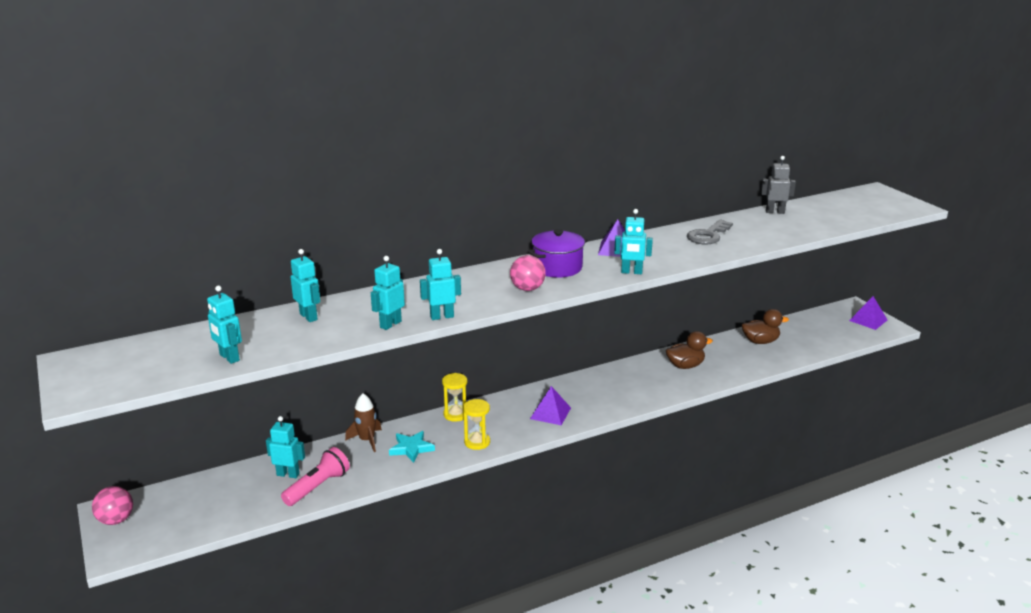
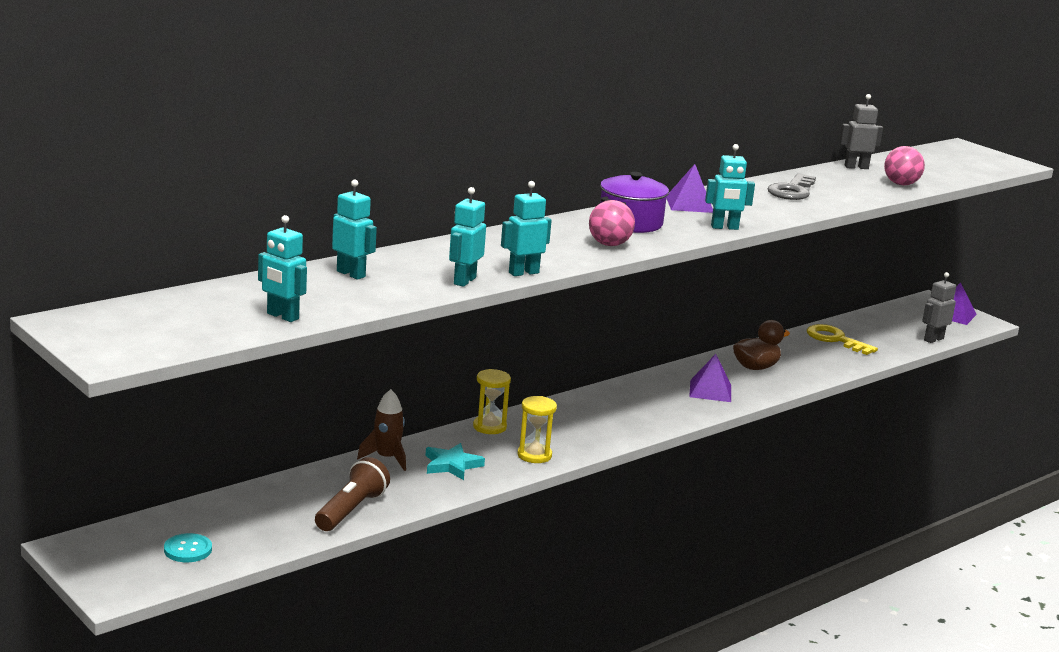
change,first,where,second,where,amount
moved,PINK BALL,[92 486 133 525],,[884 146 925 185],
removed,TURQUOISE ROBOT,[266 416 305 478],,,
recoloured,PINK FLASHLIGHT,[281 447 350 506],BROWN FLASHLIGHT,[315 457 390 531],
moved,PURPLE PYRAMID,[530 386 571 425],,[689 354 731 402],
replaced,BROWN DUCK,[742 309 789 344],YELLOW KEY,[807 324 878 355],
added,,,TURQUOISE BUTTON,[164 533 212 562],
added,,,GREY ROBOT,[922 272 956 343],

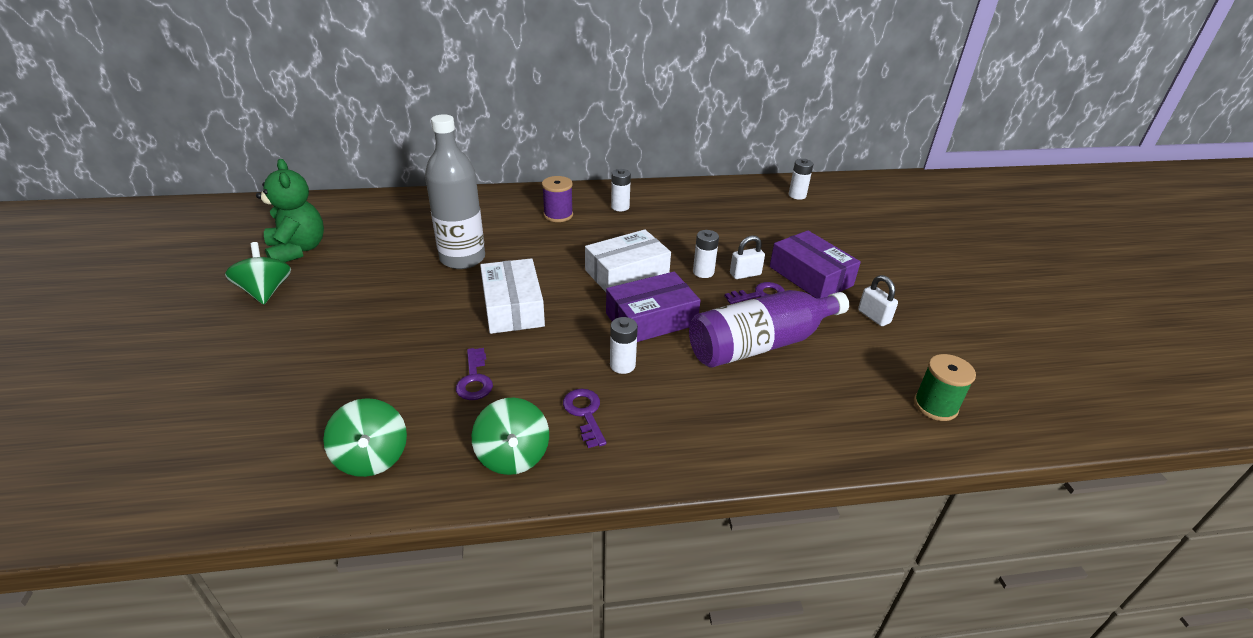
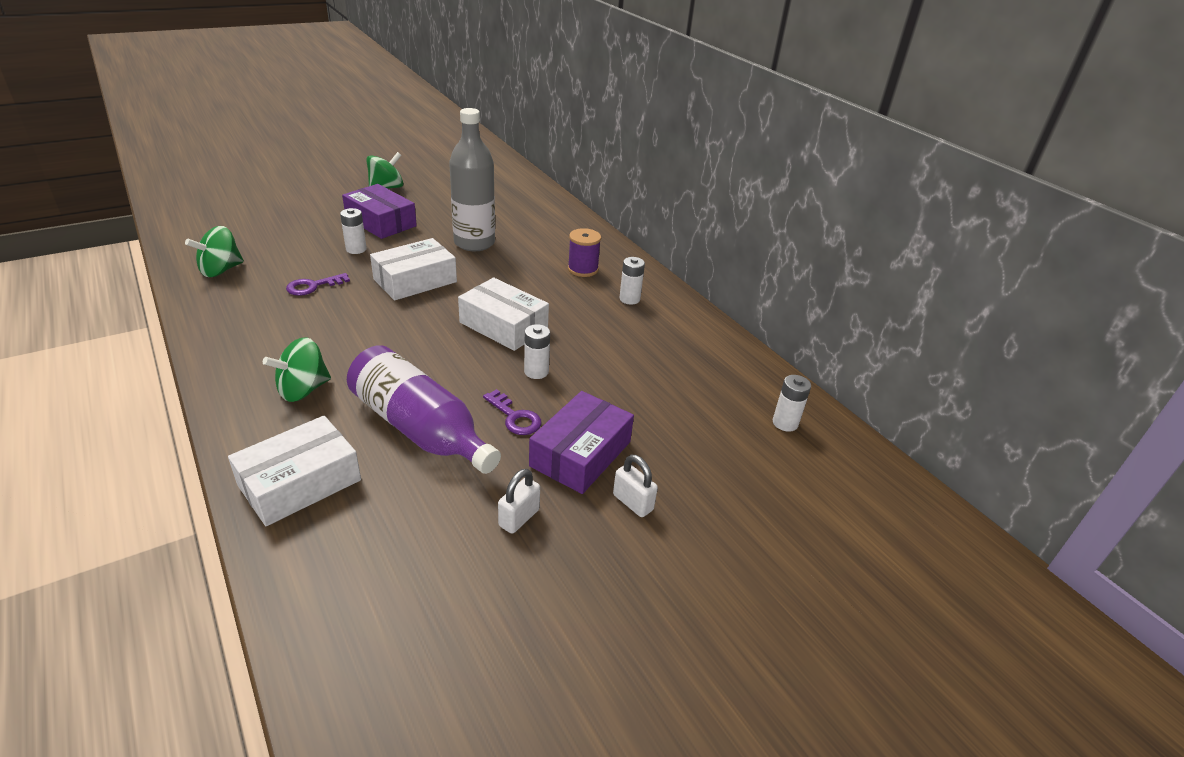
change,first,where,second,where,amount
removed,GREEN TEDDY BEAR,[256 159 324 262],,,
moved,GREEN SPINNING TOP,[472 398 549 475],,[263 337 331 402],
removed,PURPLE KEY,[563 389 607 448],,,
moved,PURPLE BOX,[606 272 701 342],,[342 184 417 239],
moved,WHITE BATTERY,[610 317 638 374],,[340 208 367 254],
moved,WHITE PADLOCK,[730 236 765 279],,[613 455 658 517],
removed,GREEN SPOOL,[914 354 976 421],,,
added,,,WHITE BOX,[228 416 361 526],

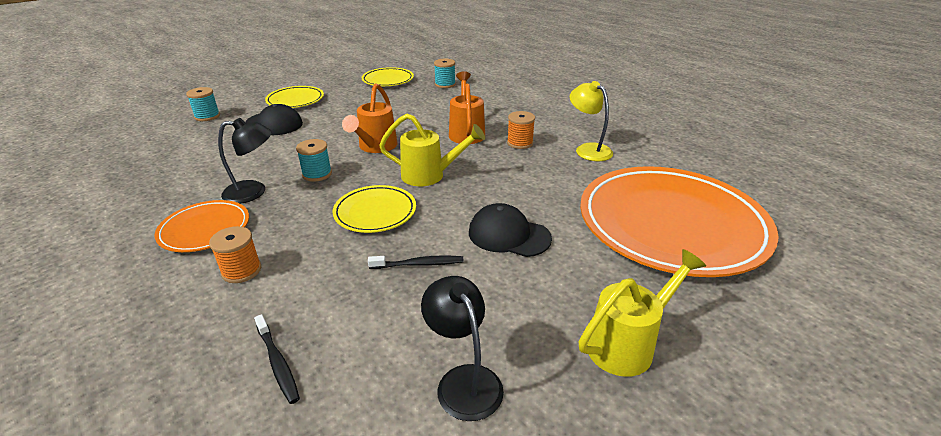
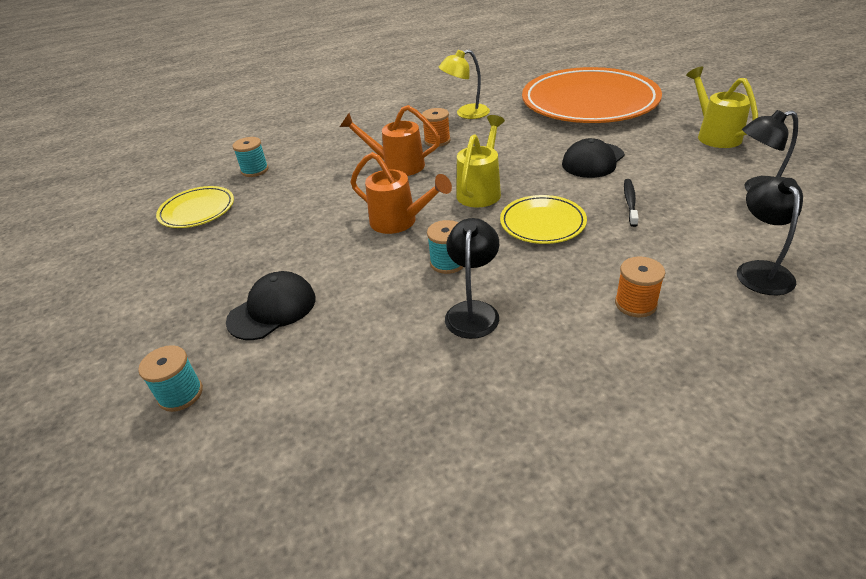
change,first,where,second,where,amount
removed,ORANGE PLATE,[155 200 249 252],,,
replaced,BLACK TOOTHBRUSH,[254 314 300 404],BLACK LAMP,[737 177 803 295],
removed,YELLOW PLATE,[265 86 324 108],,,

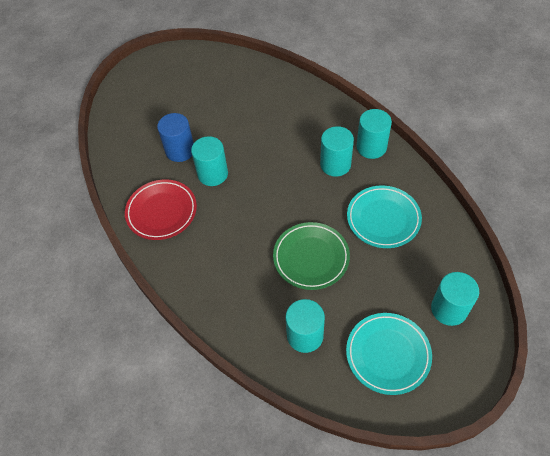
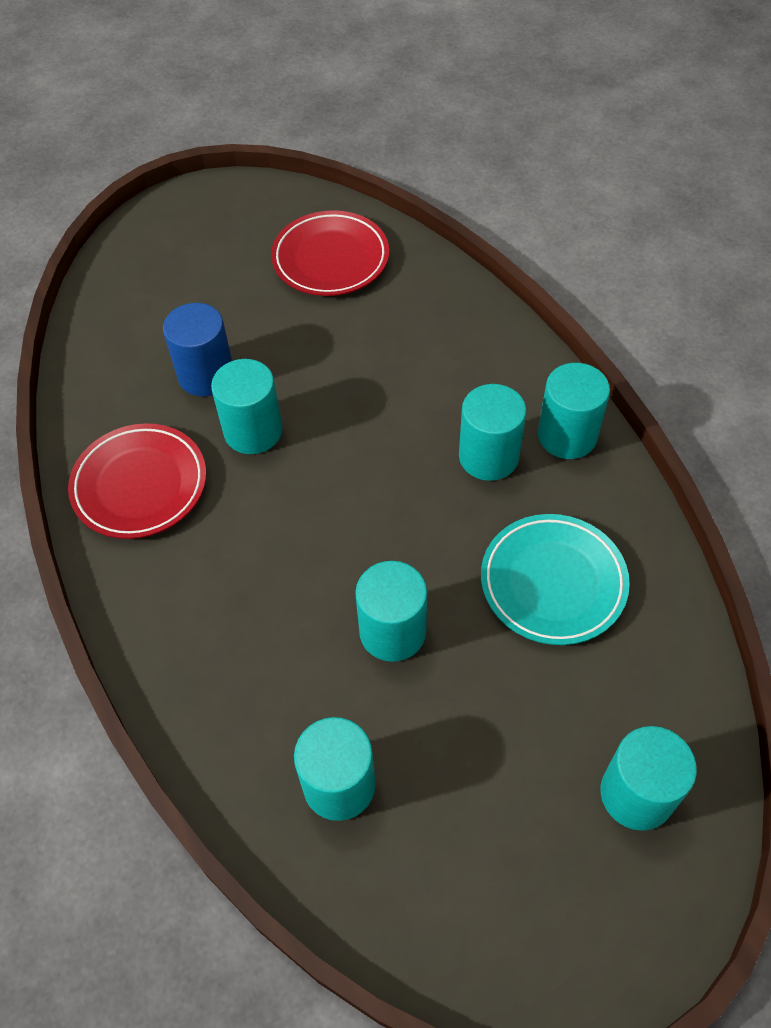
change,first,where,second,where,amount
replaced,GREEN PLATE,[273 222 350 290],TURQUOISE CYLINDER,[355 561 427 662],
removed,TURQUOISE PLATE,[346 313 432 395],,,
added,,,RED PLATE,[271 210 389 296],

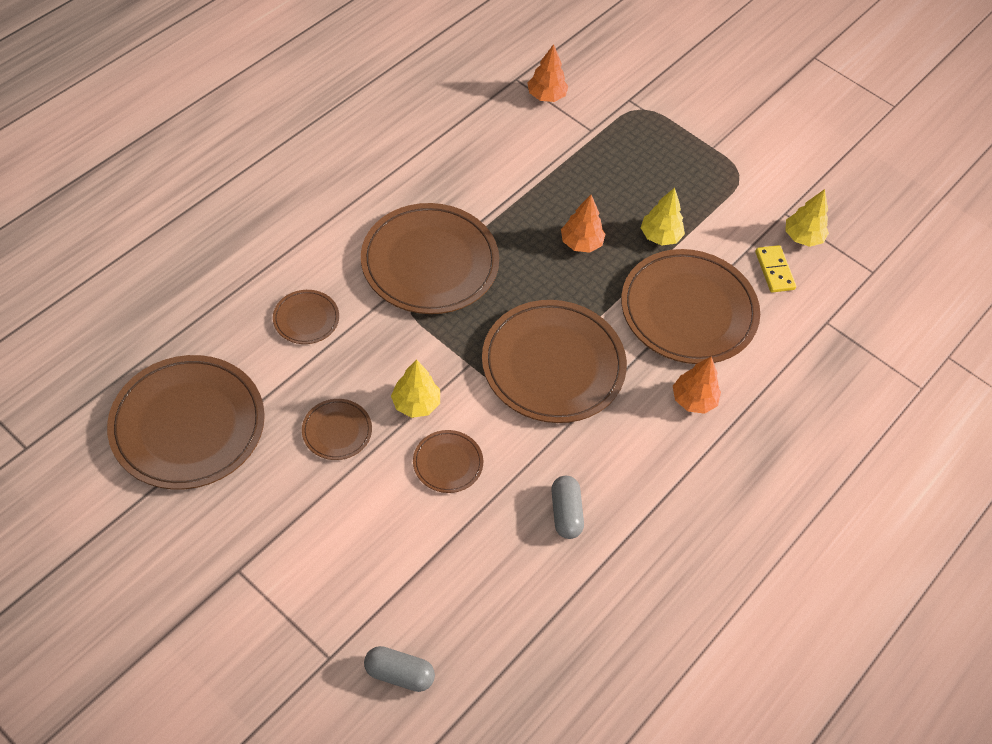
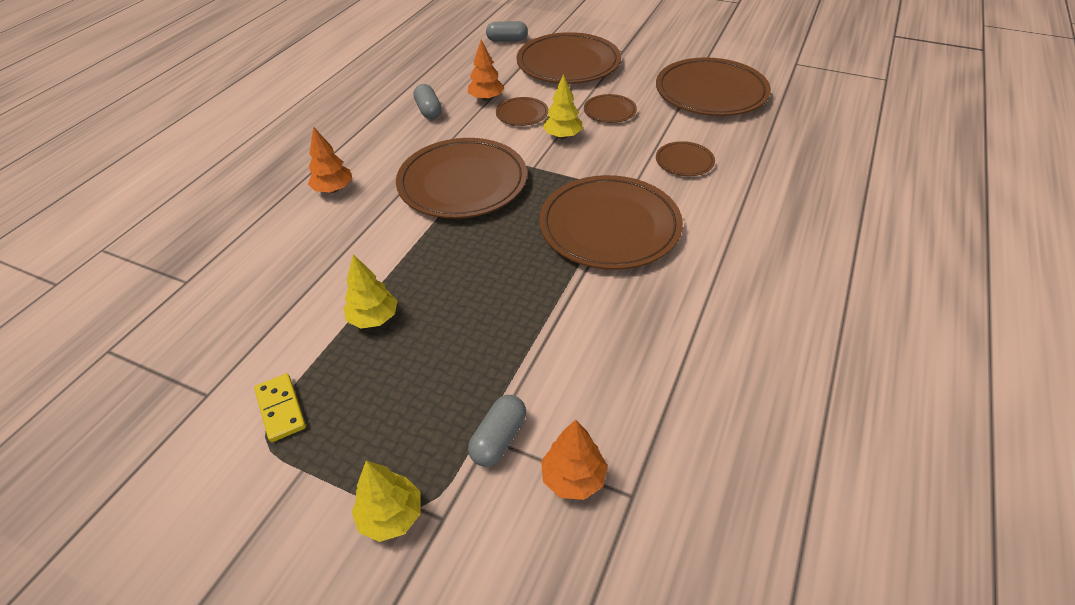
change,first,where,second,where,amount
moved,ORANGE TREE,[561 195 606 253],,[468 40 504 101],
moved,BROWN PLATE,[621 249 760 364],,[516 32 621 84],
moved,YELLOW DOMINO,[755 245 796 293],,[254 373 306 442],
moved,YELLOW TREE,[785 189 829 247],,[351 460 421 542],
added,,,GREY CAPSULE,[468 395 526 467],

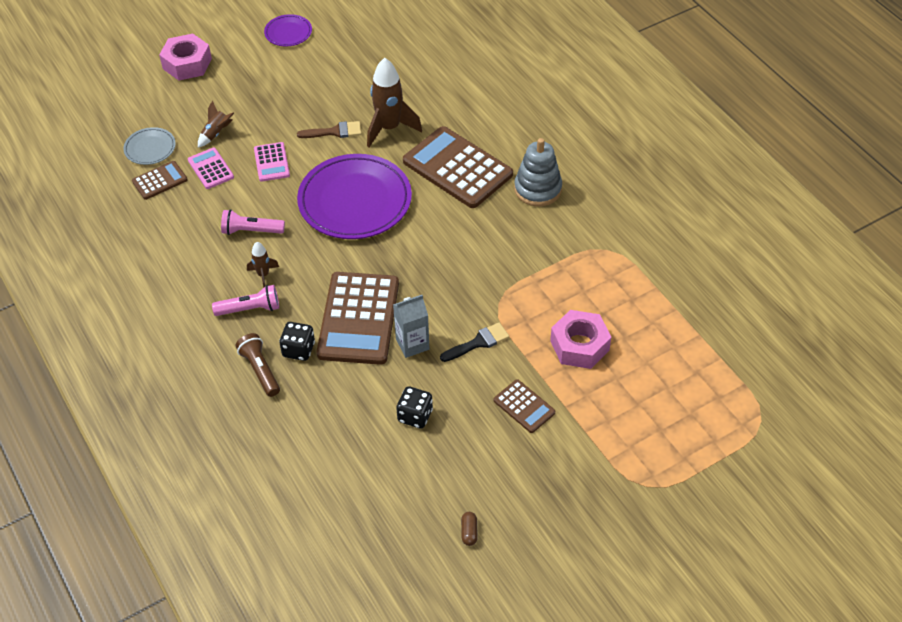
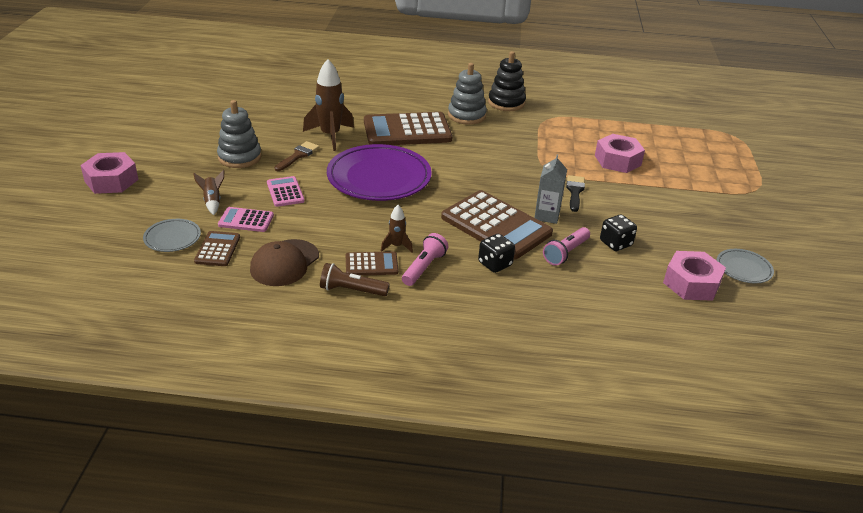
change,first,where,second,where,amount
moved,PINK FLASHLIGHT,[221 209 285 235],,[543 227 590 266],
moved,BROWN FLASHLIGHT,[236 333 280 397],,[320 263 390 296],
turned,PINK CALCULATOR,[254 142 290 182],,[267 176 305 207],135 degrees counterclockwise
removed,PURPLE PLATE,[264 14 312 46],,,
replaced,BROWN CAPSULE,[461 512 478 546],GREY PLATE,[717 249 774 283],
moved,BROWN CALCULATOR,[494 379 555 433],,[346 251 398 276],
added,,,GREY STACKING TOY,[217 100 262 168],
added,,,BROWN CAP,[250 239 319 286],
added,,,BLACK STACKING TOY,[488 51 526 111],
added,,,PINK NUT,[663 251 726 301],

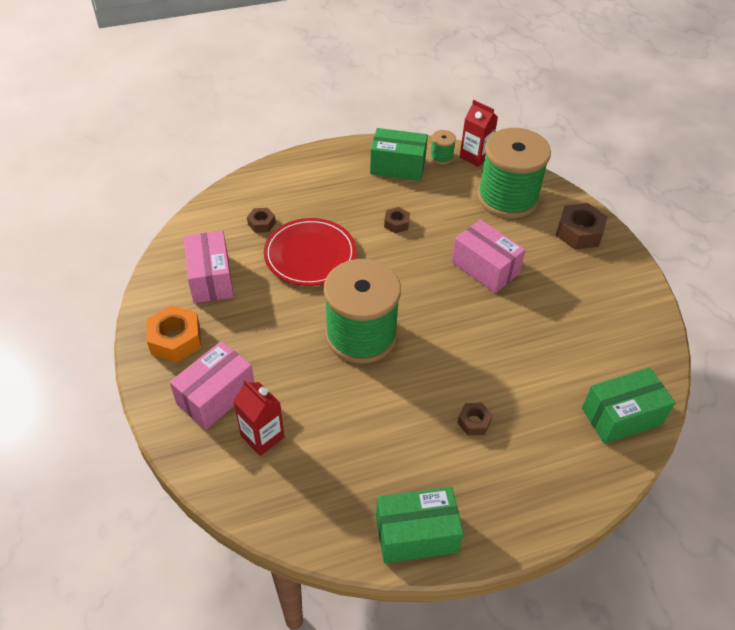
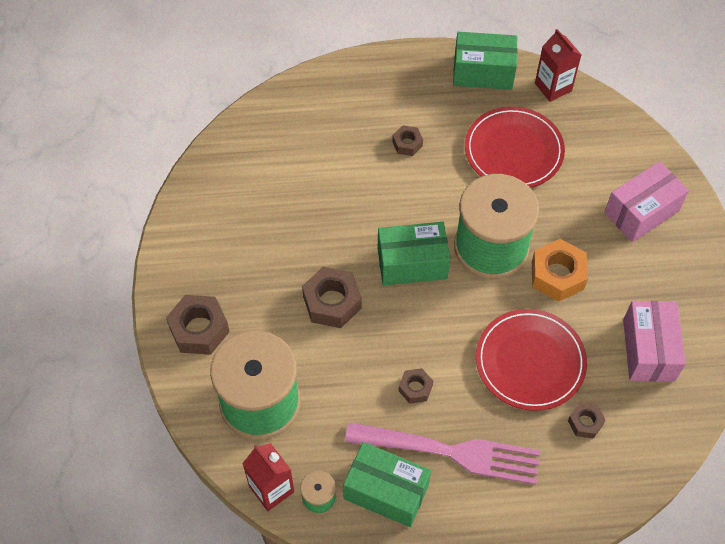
change,first,where,second,where,amount
moved,ORANGE NUT,[146 305 201 363],,[532 239 588 302],
moved,RED CARTON,[233 379 284 456],,[535 29 581 102],
replaced,PINK BOX,[452 219 526 293],BROWN NUT,[302 267 362 328],
moved,GREEN BOX,[582 367 675 444],,[378 222 450 285],
added,,,PINK FORK,[345 422 540 485],
added,,,RED PLATE,[465 106 565 188],

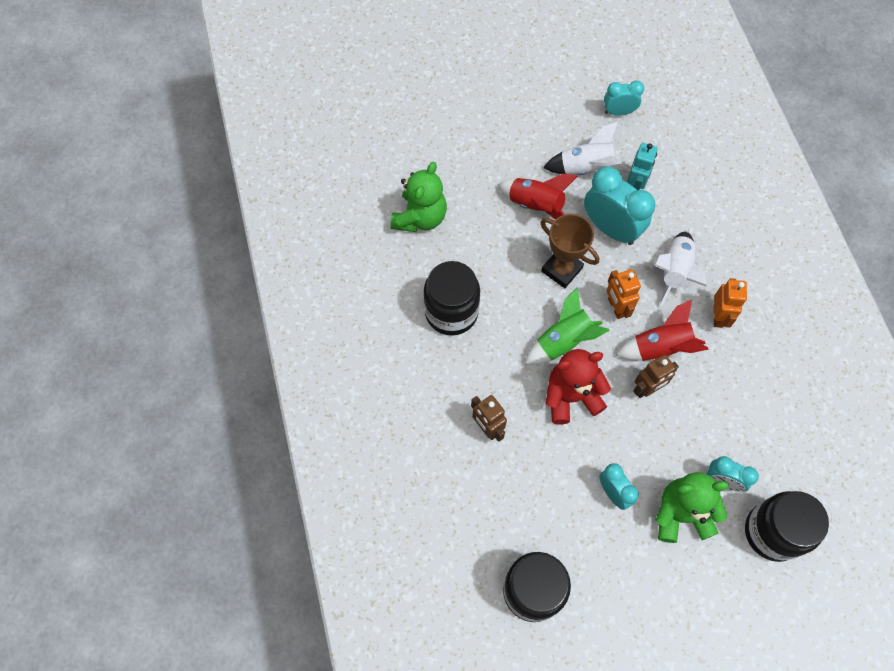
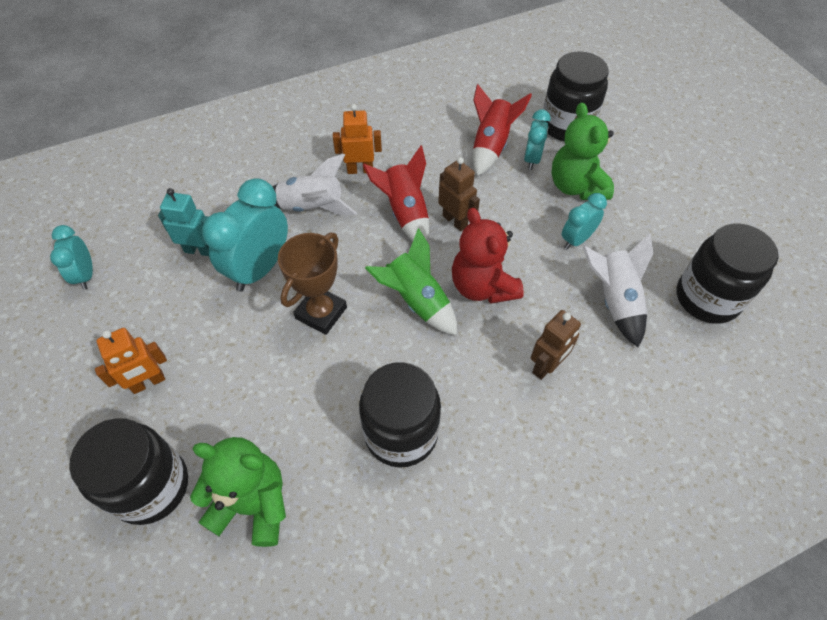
change,first,where,second,where,amount
moved,RED ROCKET,[497 174 578 220],,[473 84 532 176],
moved,WHITE ROCKET,[543 122 628 175],,[583 234 653 347],
moved,ORANGE ROBOT,[606 269 641 319],,[95 328 167 394],
added,,,BLACK JAR,[69 418 188 525],

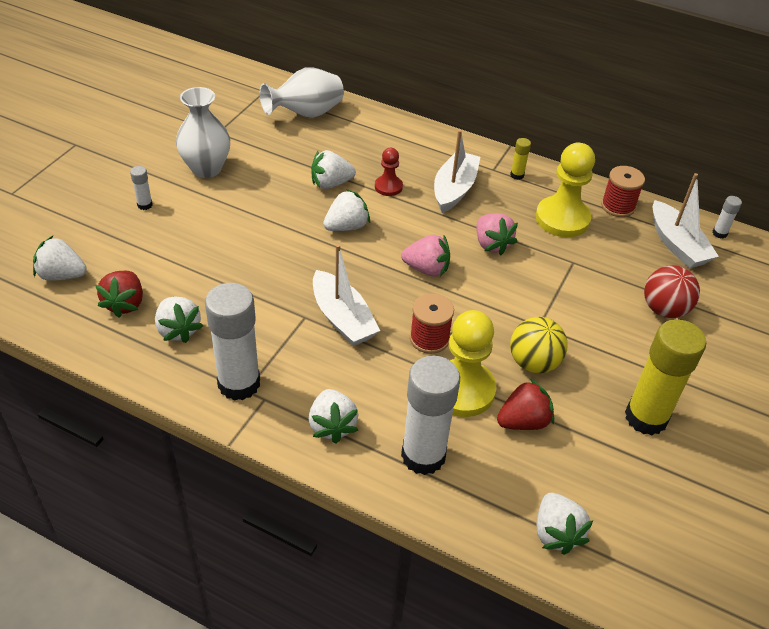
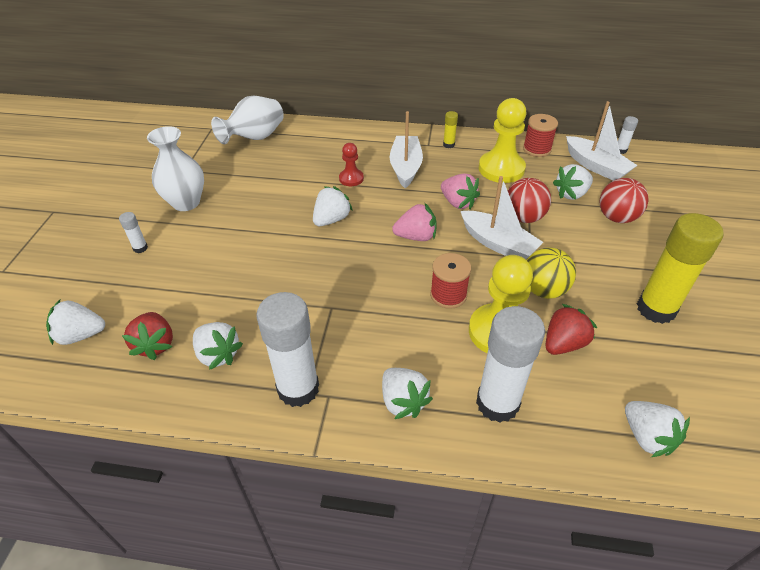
change,first,where,second,where,amount
moved,WHITE STRAWBERRY,[311 150 356 189],,[553 164 593 200],
moved,WHITE BOAT,[313 244 380 346],,[461 176 543 259],
added,,,RED BALL,[508 178 551 223],

